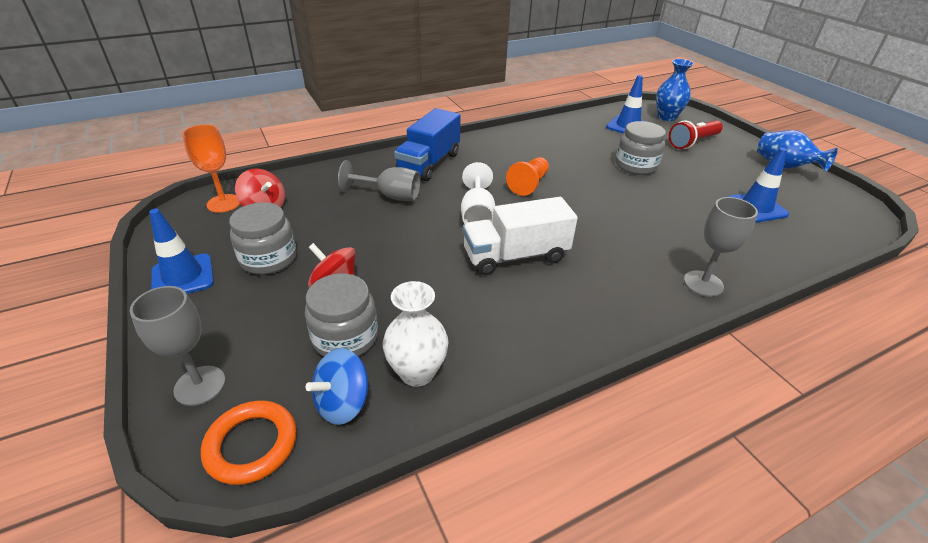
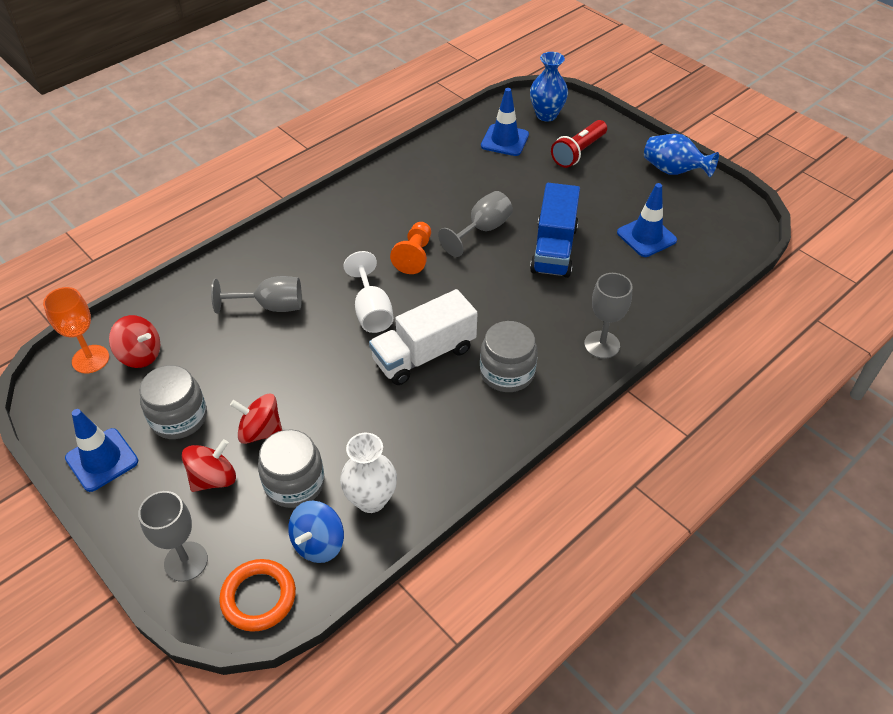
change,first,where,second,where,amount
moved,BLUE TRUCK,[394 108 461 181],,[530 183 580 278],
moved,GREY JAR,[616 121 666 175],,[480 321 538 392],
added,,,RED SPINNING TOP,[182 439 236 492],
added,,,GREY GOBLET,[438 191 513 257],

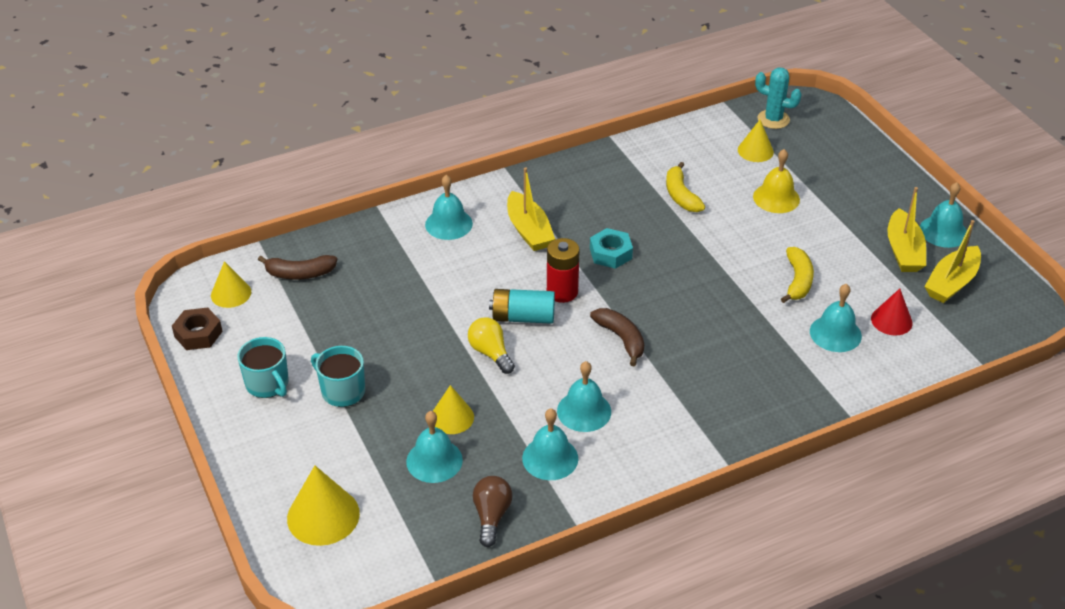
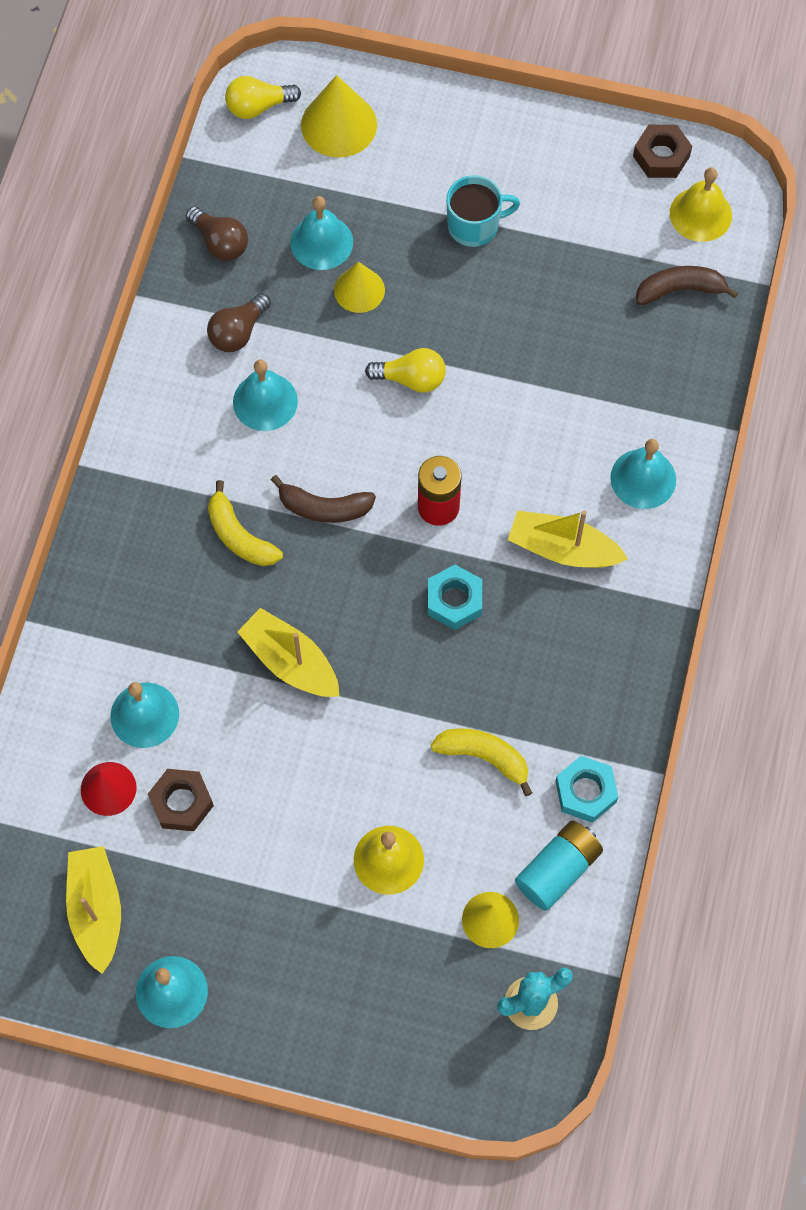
change,first,where,second,where,amount
replaced,YELLOW CONE,[211 261 251 308],YELLOW BELL,[670 167 732 242],
removed,TURQUOISE MUG,[237 337 289 398],,,
turned,BROWN BANANA,[258 255 337 279],,[636 266 738 305],45 degrees clockwise
moved,TURQUOISE BATTERY,[489 289 555 324],,[515 820 603 911],
replaced,TURQUOISE BELL,[522 409 578 480],BROWN LIGHT BULB,[207 293 271 352],
moved,YELLOW BANANA,[781 247 814 303],,[208 480 283 566],
moved,YELLOW BOAT,[887 187 926 272],,[237 608 340 697],
added,,,BROWN NUT,[148 769 214 831],
added,,,YELLOW LIGHT BULB,[225 76 301 119],
added,,,TURQUOISE NUT,[555 756 618 823],

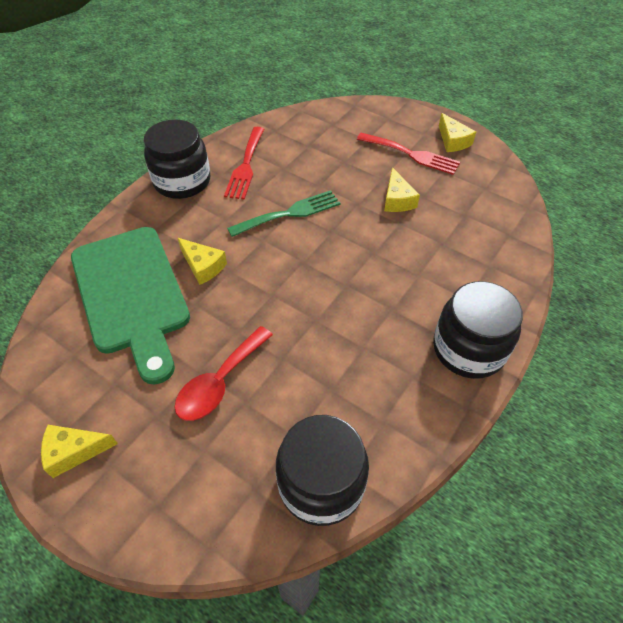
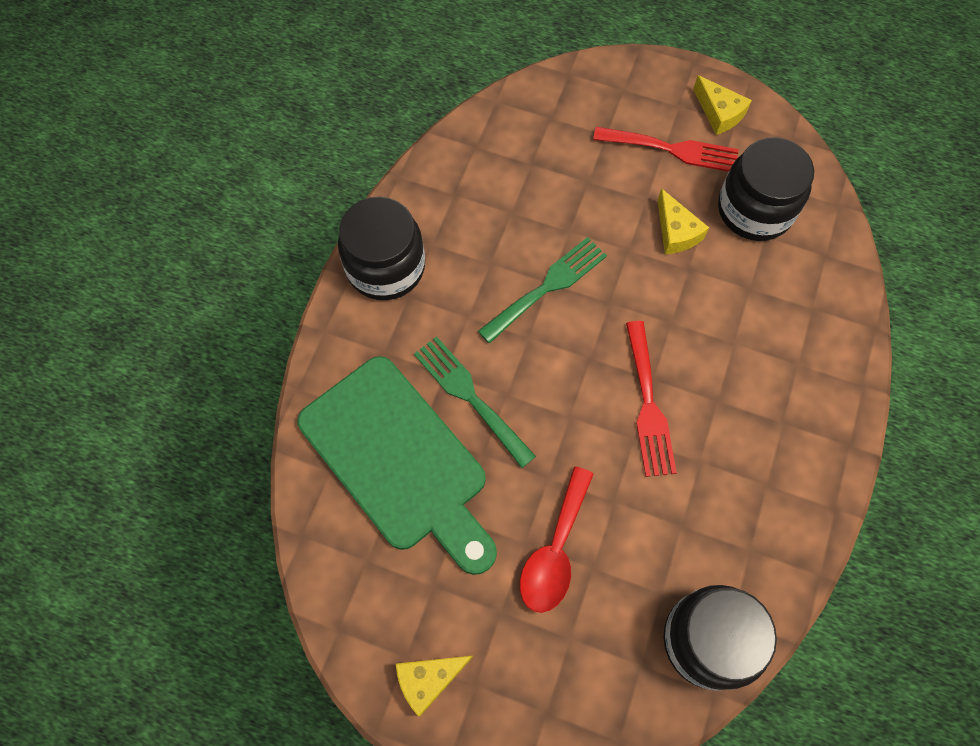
change,first,where,second,where,amount
replaced,YELLOW CHEESE,[178 238 227 285],GREEN FORK,[414 336 536 468],
moved,RED FORK,[224 127 264 200],,[626 321 677 477],
moved,BLACK JAR,[433 281 523 379],,[718 137 814 241],

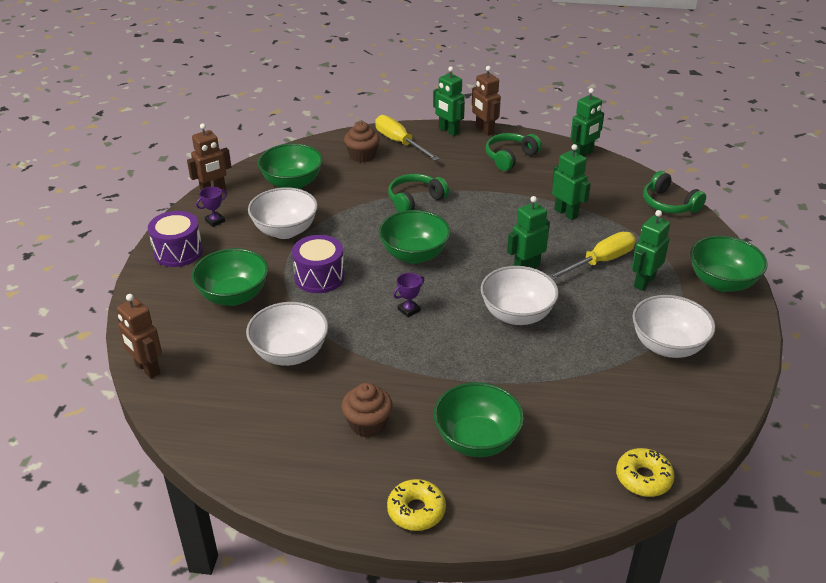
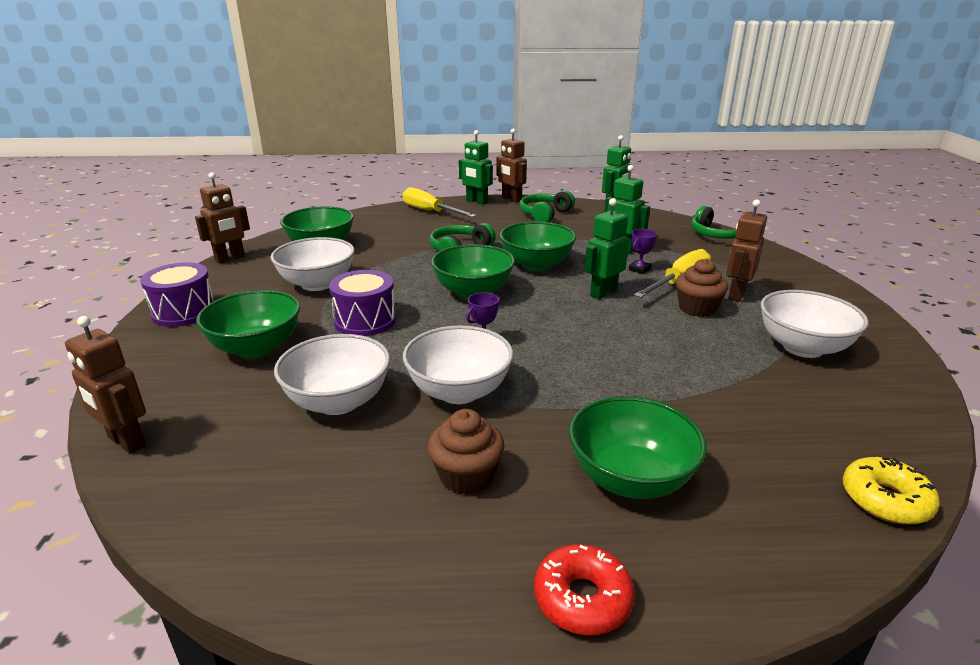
change,first,where,second,where,amount
moved,PURPLE TROPHY,[196 187 227 227],,[629 229 657 274],
moved,BROWN CUPCAKE,[344 121 380 162],,[676 259 728 317],
recoloured,YELLOW DONUT,[387 479 446 531],RED DONUT,[534 544 635 635],
moved,WHITE BOWL,[481 266 559 325],,[403 325 514 404],
recoloured,GREEN ROBOT,[632 210 670 291],BROWN ROBOT,[726 200 767 302],
moved,GREEN BOWL,[690 236 768 292],,[500 222 576 271],

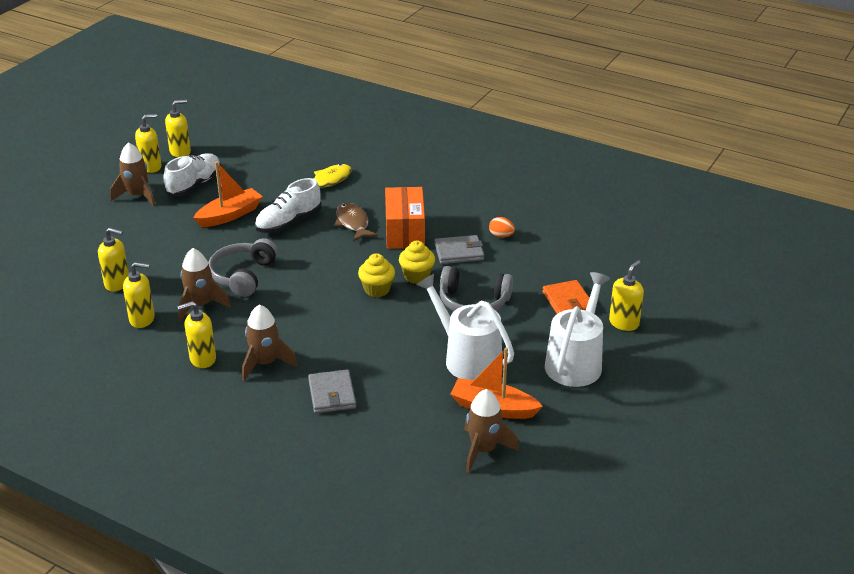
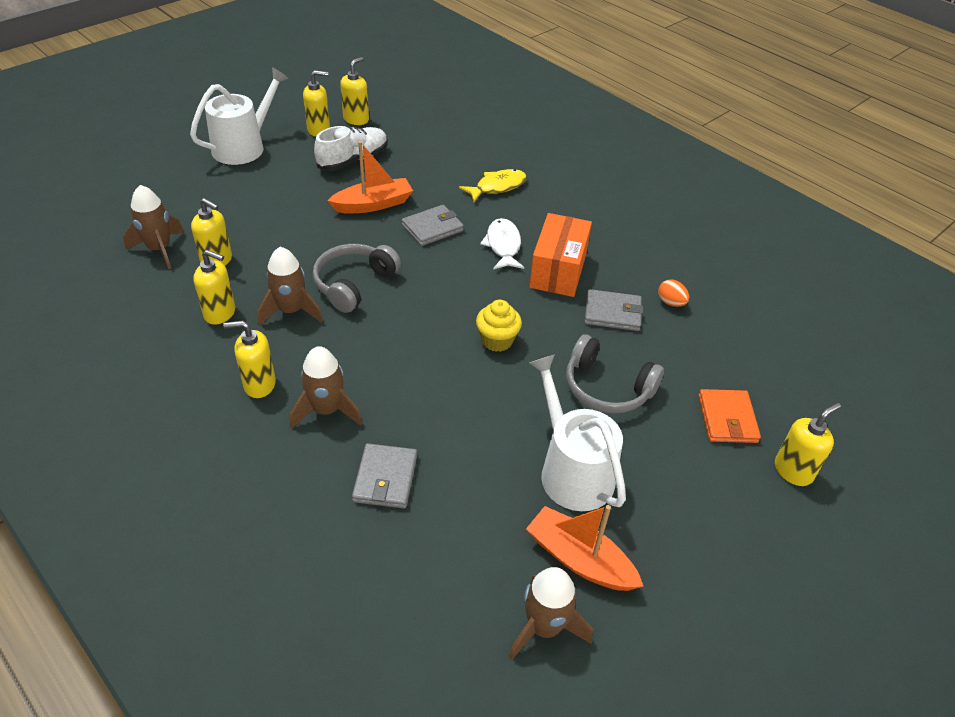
change,first,where,second,where,amount
moved,BROWN ROCKET,[110 142 155 206],,[123 185 184 269],
turned,YELLOW SOAP DISPENSER,[165 100 191 157],,[340 57 369 125],45 degrees counterclockwise
replaced,WHITE SHOE,[255 178 322 233],GREY WALLET,[402 205 464 246],
recoloured,BROWN FISH,[335 203 378 241],WHITE FISH,[480 218 524 270],
removed,YELLOW CUPCAKE,[399 241 435 284],,,
moved,WHITE WATERING CAN,[545 272 610 387],,[190 67 289 165],

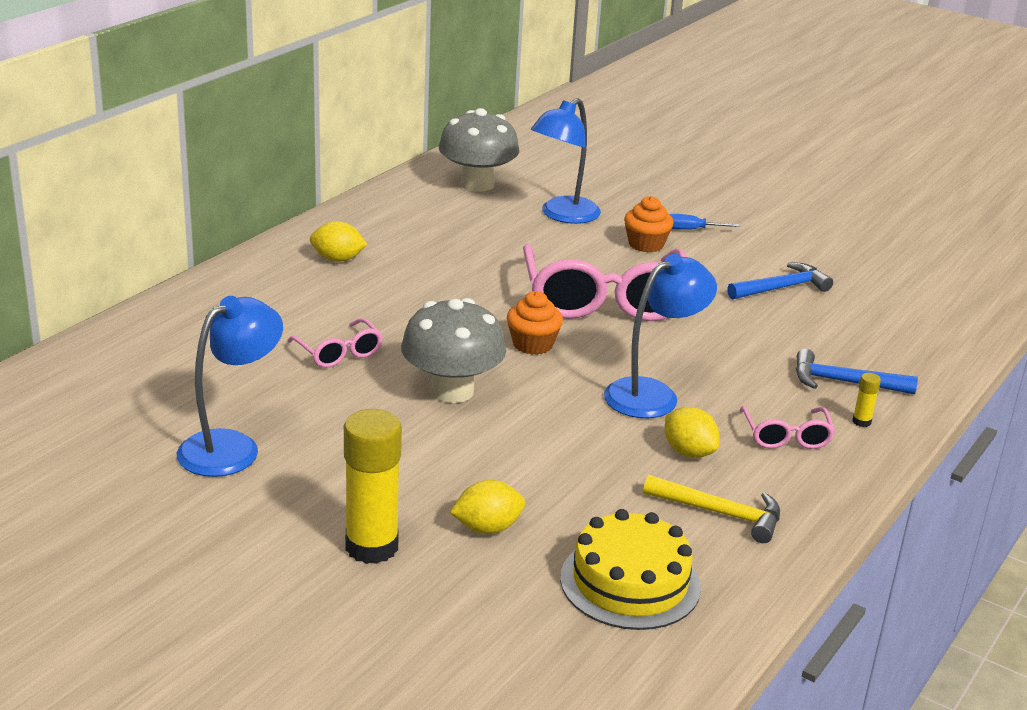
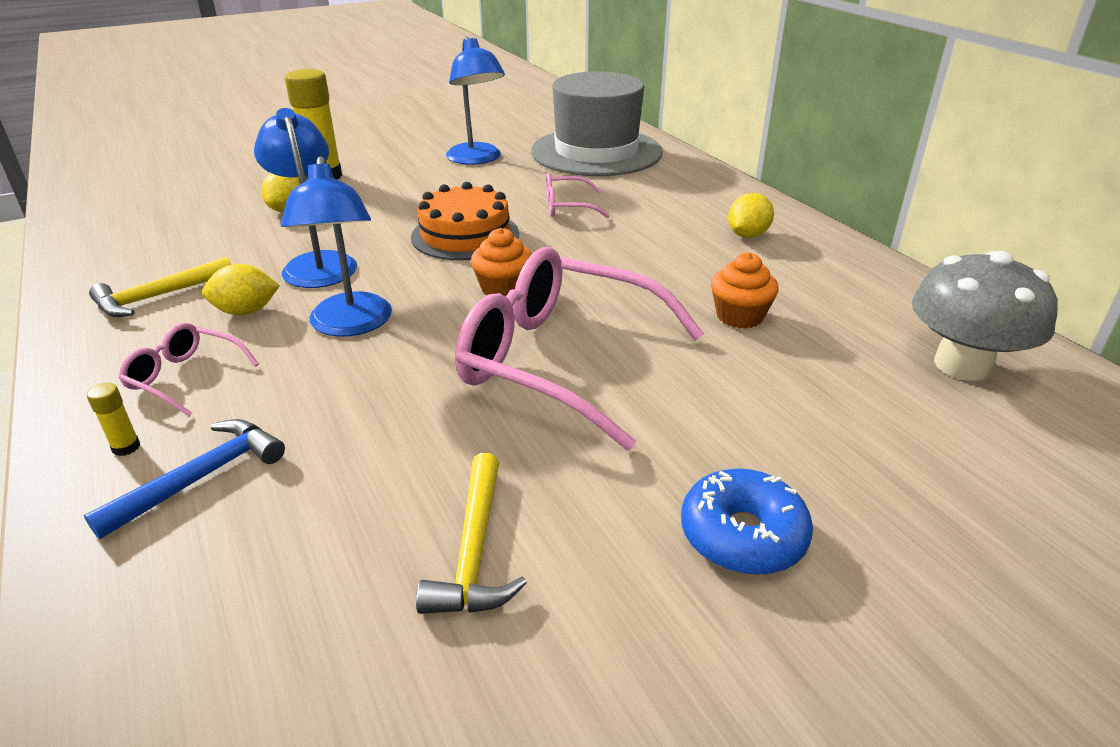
change,first,where,second,where,amount
replaced,GREY MUSHROOM,[401 298 506 403],ORANGE CAKE,[411 182 519 260],
moved,BLUE LAMP,[531 98 601 224],,[254 108 357 288],
removed,YELLOW CAKE,[560 509 701 630],,,
moved,ORANGE CUPCAKE,[624 196 674 252],,[711 253 779 328],
replaced,BLUE SCREWDRIVER,[670 214 739 230],BLUE DONUT,[681 469 813 575],
recoloured,BLUE HAMMER,[727 262 833 300],YELLOW HAMMER,[416 453 527 614],
added,,,GREY HAT,[531 71 663 176],

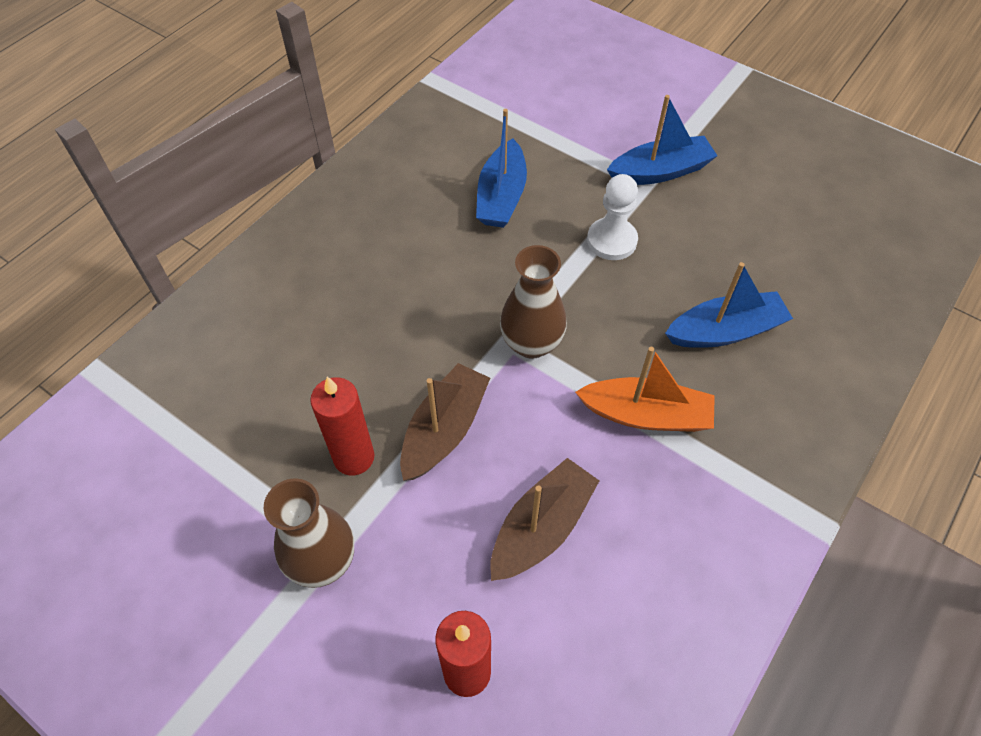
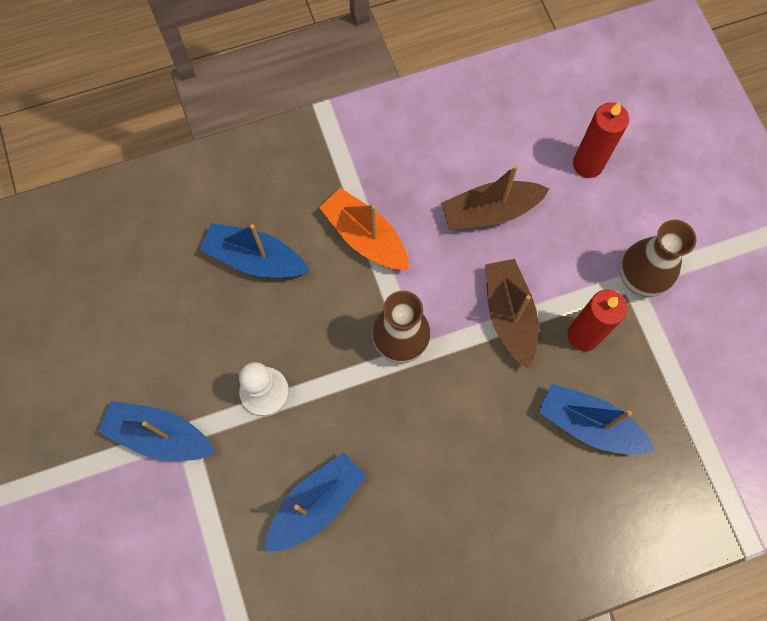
change,first,where,second,where,amount
turned,BROWN BOAT,[400 363 490 481],,[485 259 538 369],105 degrees clockwise
added,,,BLUE BOAT,[539 384 656 455],

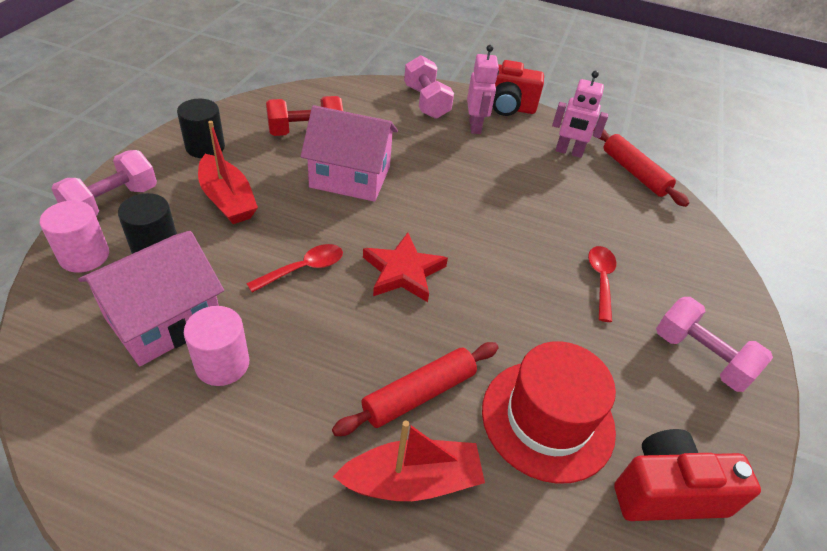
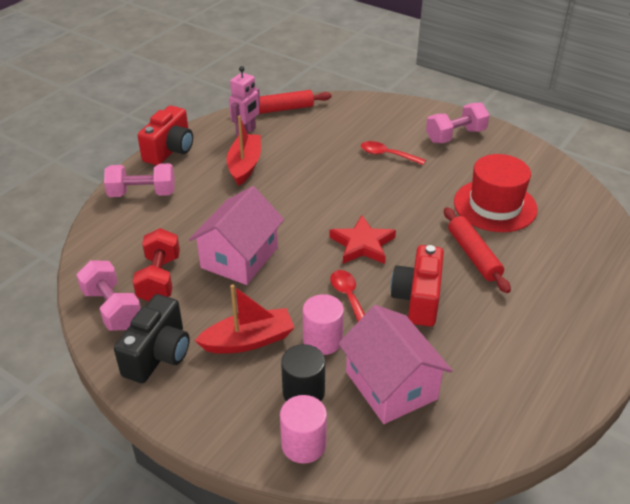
change,first,where,second,where,amount
moved,PINK DUMBBELL,[51 150 157 216],,[76 260 141 331],
replaced,BLACK CYLINDER,[177 99 225 158],BLACK CAMERA,[114 294 190 383],
moved,PINK CYLINDER,[184 306 249 386],,[303 294 344 355],
moved,RED BOAT,[333 421 485 501],,[227 116 261 186],
removed,PINK ROBOT,[467 45 499 134],,,
moved,RED CAMERA,[614 429 761 521],,[391 245 444 327],

